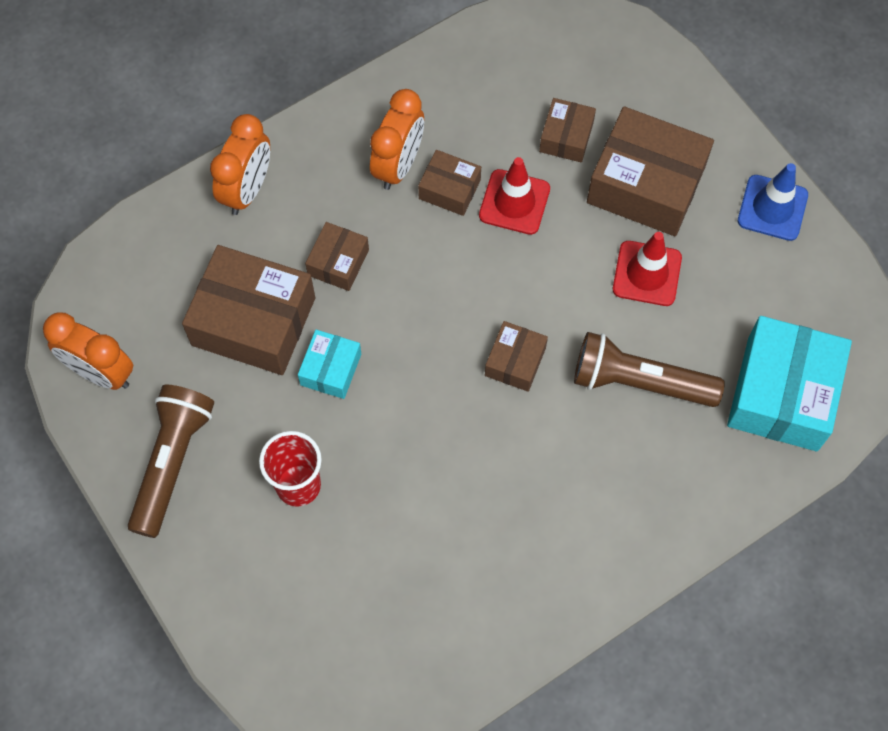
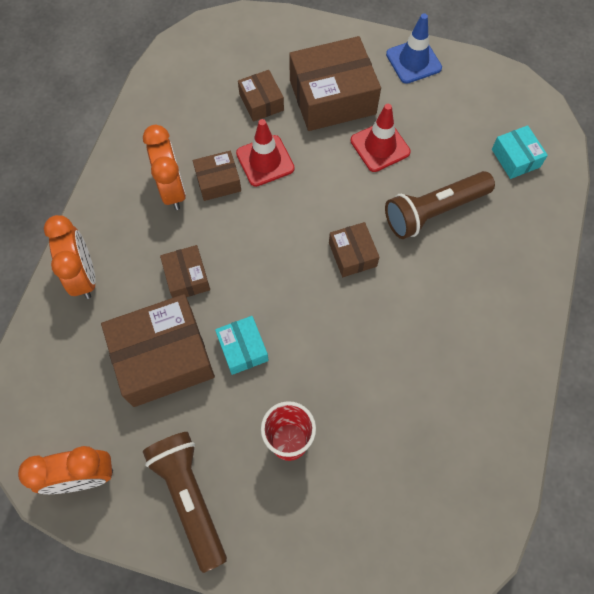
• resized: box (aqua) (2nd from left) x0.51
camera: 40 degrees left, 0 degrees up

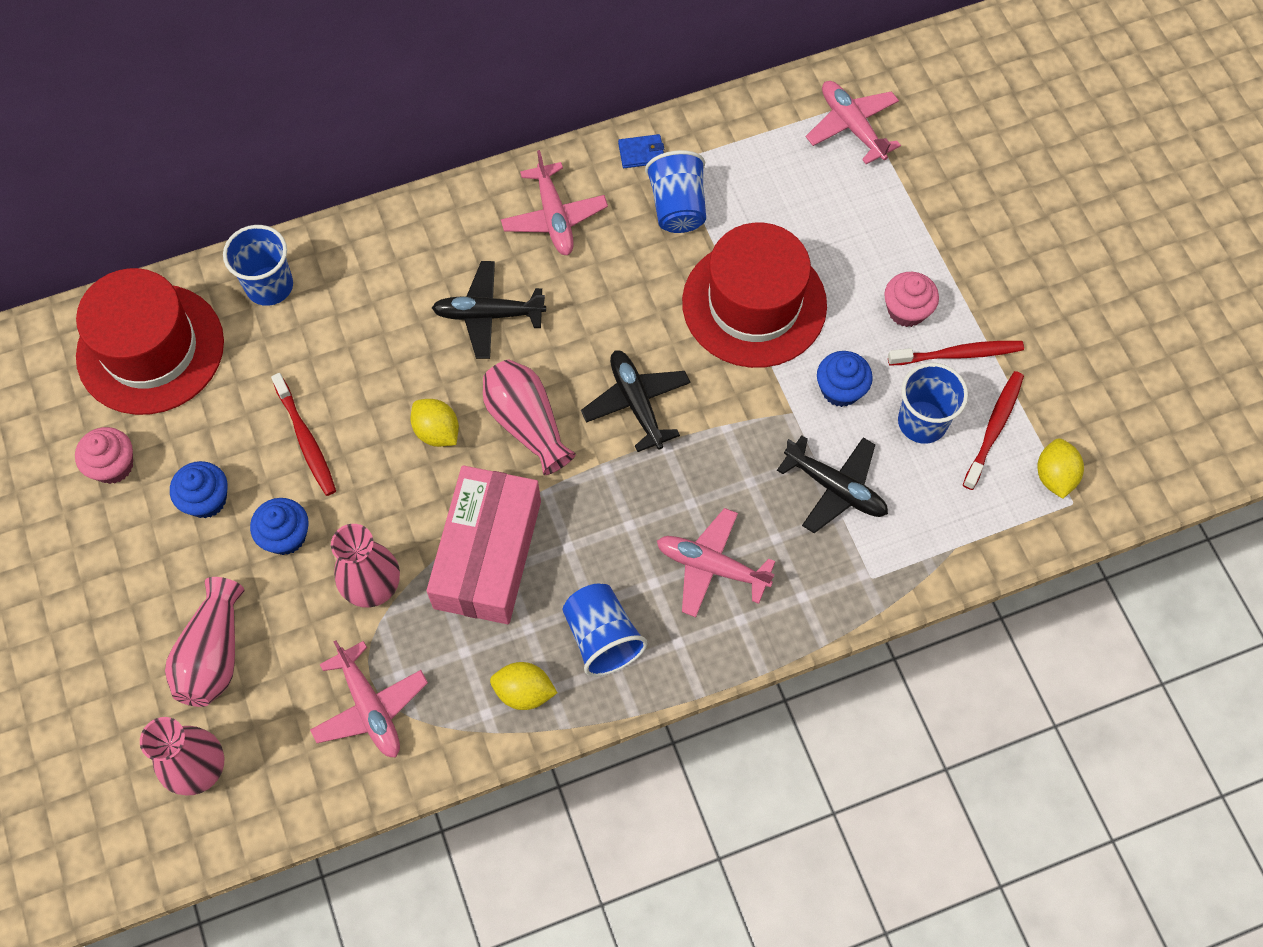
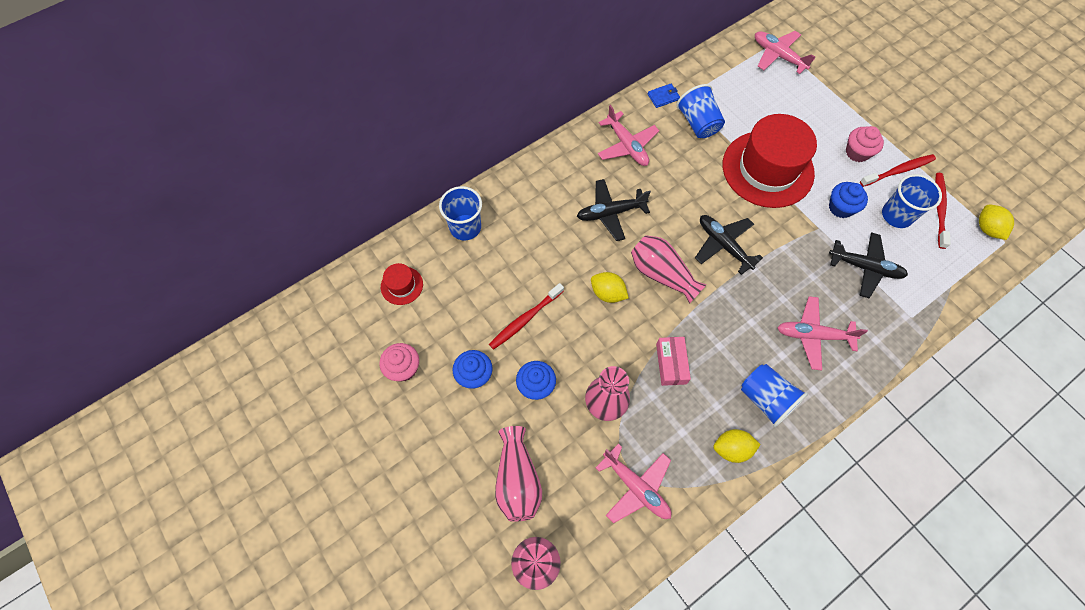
• turned: dental brush (crimson) (1st from left) 90 degrees clockwise
• resized: hat (crimson) (1st from left) x0.43
• resized: box (rose-pink) x0.49
camera: 15 degrees left, 0 degrees up

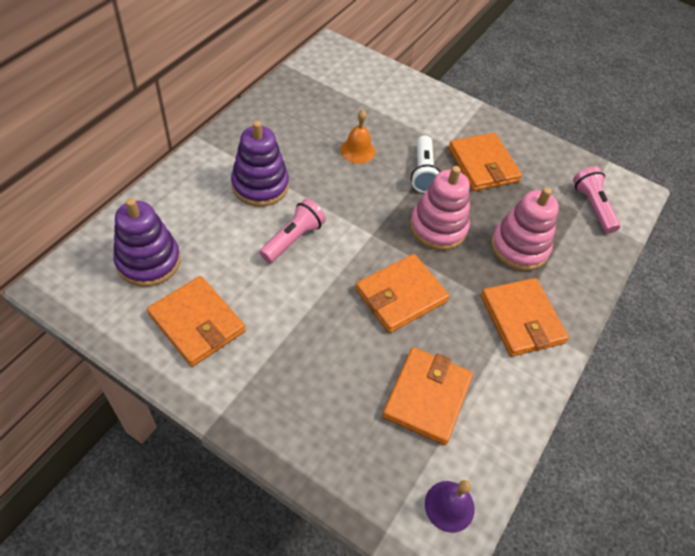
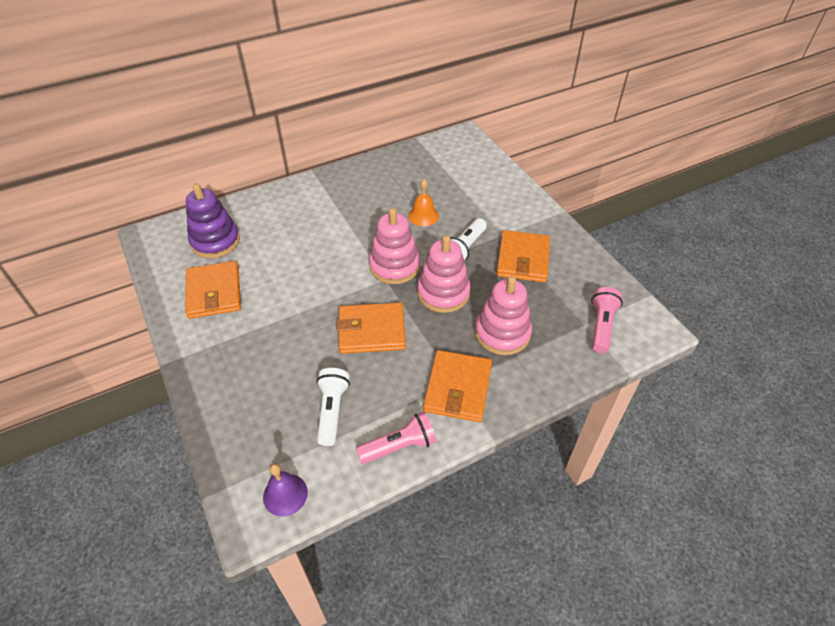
• removed: stacking rings (violet) (2nd from left)
• added: stacking rings (rose-pink) (1st from left)
• moved: pocket torch (rose-pink) (1st from left)
• replaced: wallet (bright orange) (3rd from left) to pocket torch (white) (1st from left)
camera: 35 degrees right, 5 degrees down

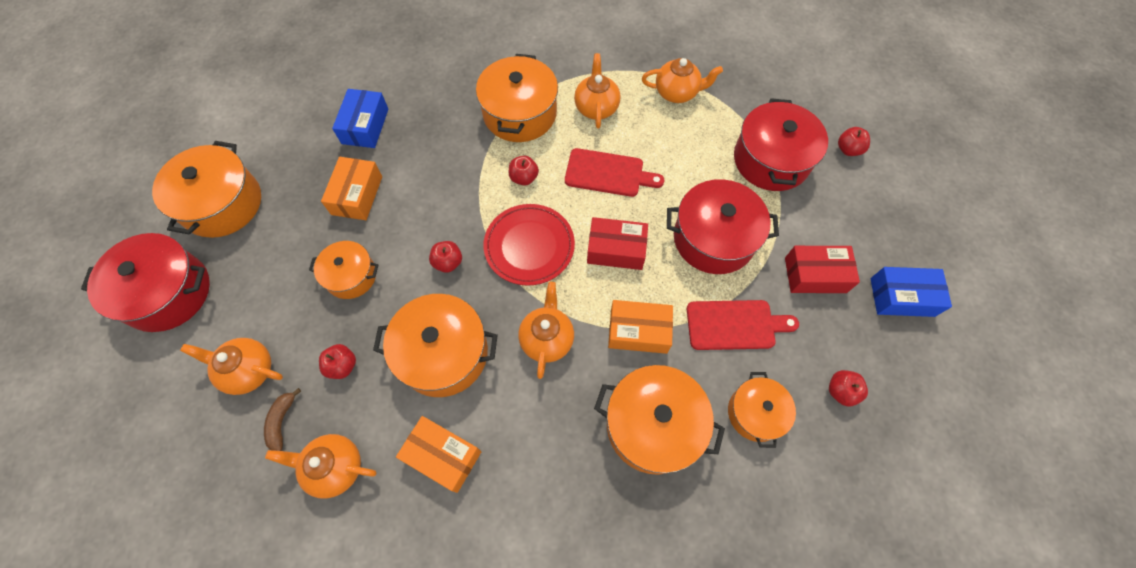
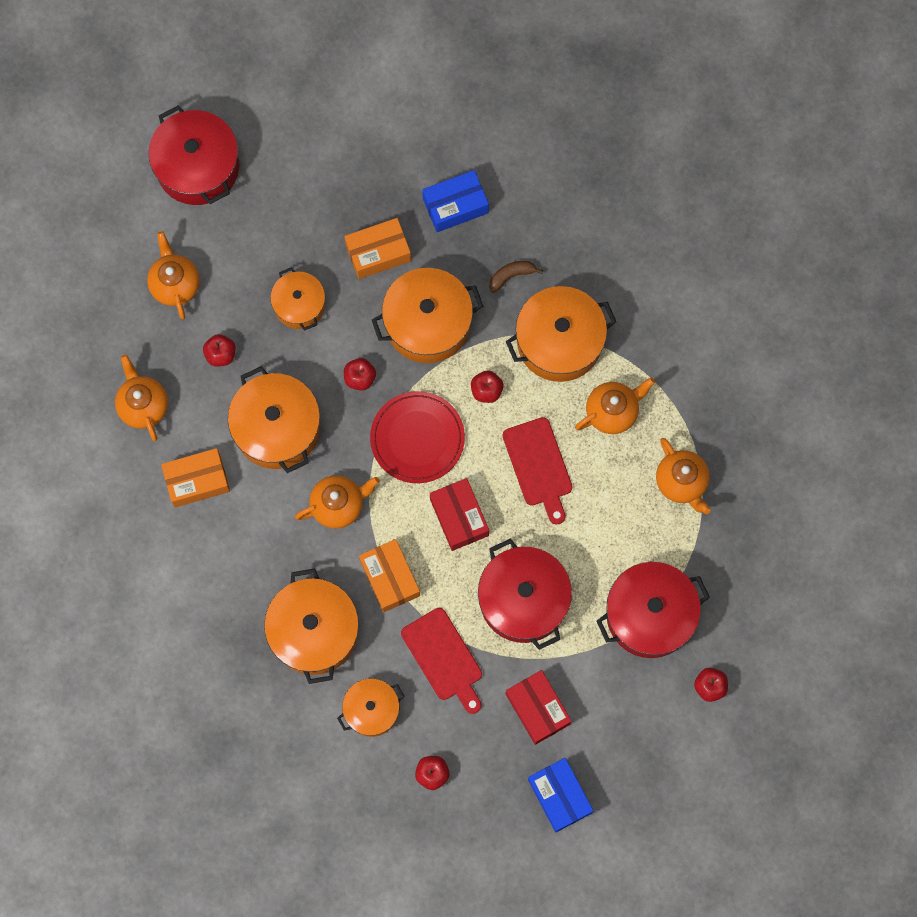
• moved: pot (bright orange) (1st from left in the first image) to pot (bright orange) (5th from left)
• moved: toy banana (dark brown)
• turned: box (bright orange) (2nd from left in the first image) 75 degrees clockwise
camera: 60 degrees right, 10 degrees up

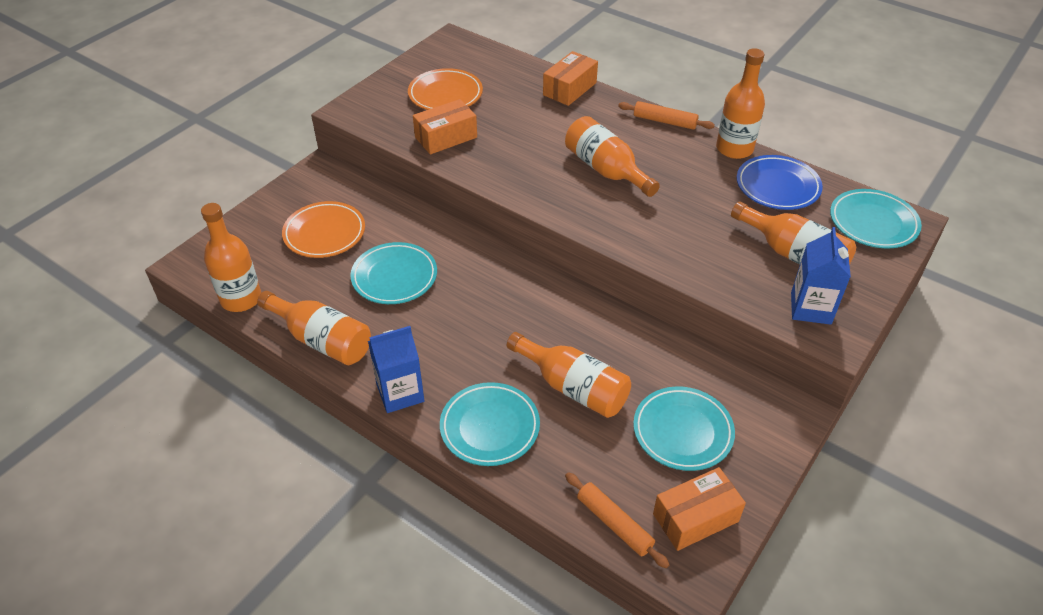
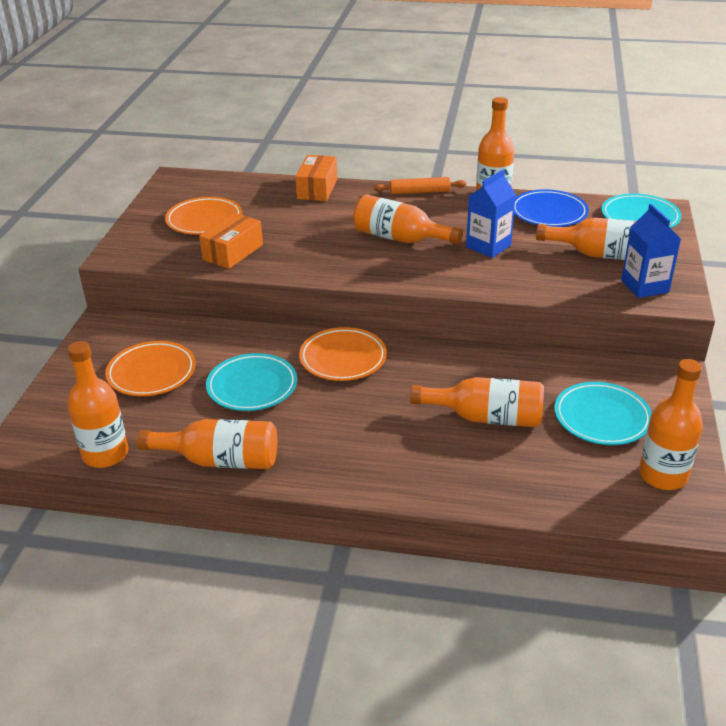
• removed: dinner plate (aqua) (2nd from left)
• removed: rolling pin (bright orange) (1st from left)
• added: dinner plate (bright orange) (3rd from left)
• moved: juice carton (blue) (1st from left)
• replaced: box (bright orange) (3rd from left) to drink bottle (bright orange) (7th from left)
camera: 25 degrees left, 10 degrees down

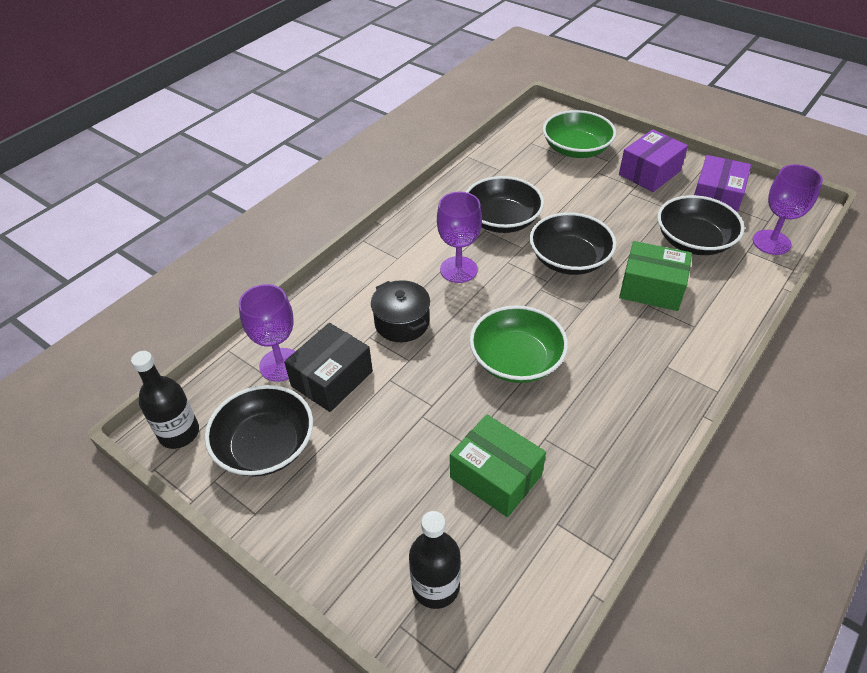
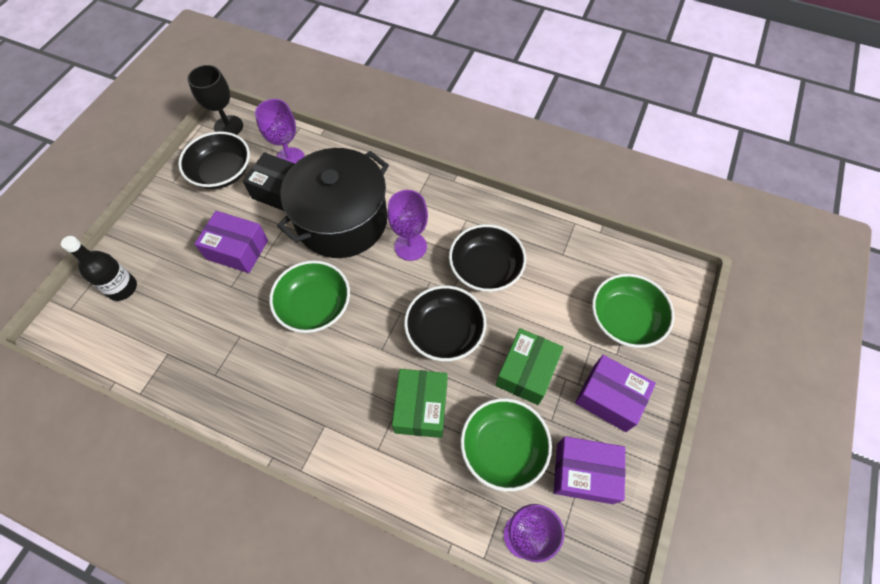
• added: box (violet) (1st from left)
• moved: box (leaf-green) (1st from left in the first image) to box (leaf-green) (2nd from left)
• replaced: drink bottle (black) (1st from left) to goblet (black)
• recoloured: serving bowl (black) (4th from left) to serving bowl (leaf-green) (2nd from left)
• resized: pot (black) x2.11
camera: 75 degrees right, 15 degrees up

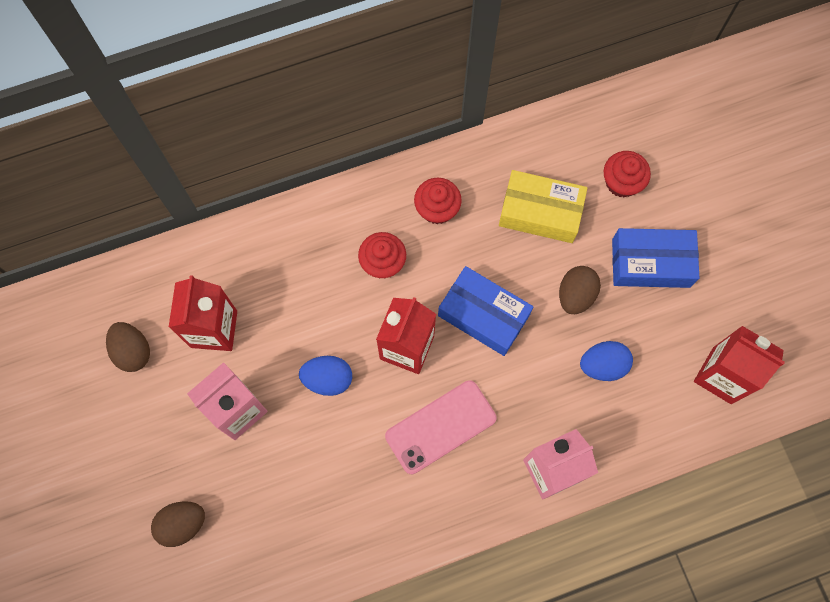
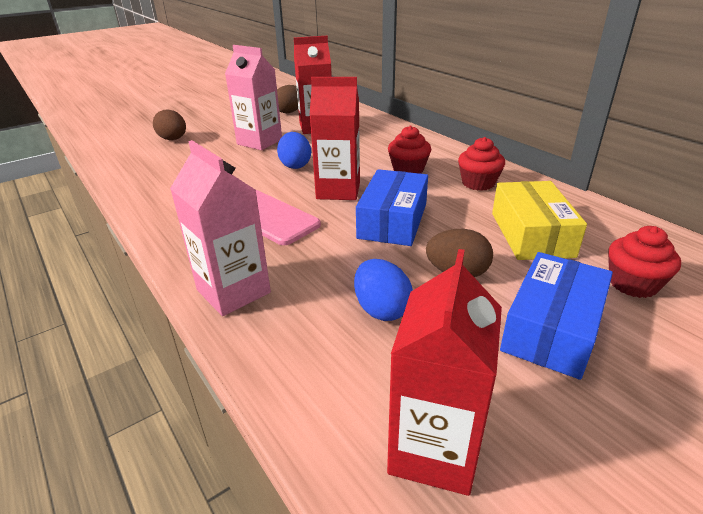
• turned: box (blue) (2nd from left) 45 degrees clockwise
camera: 75 degrees right, 40 degrees down

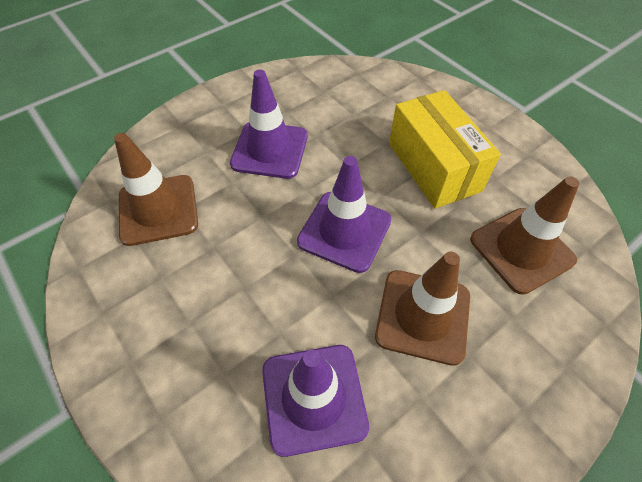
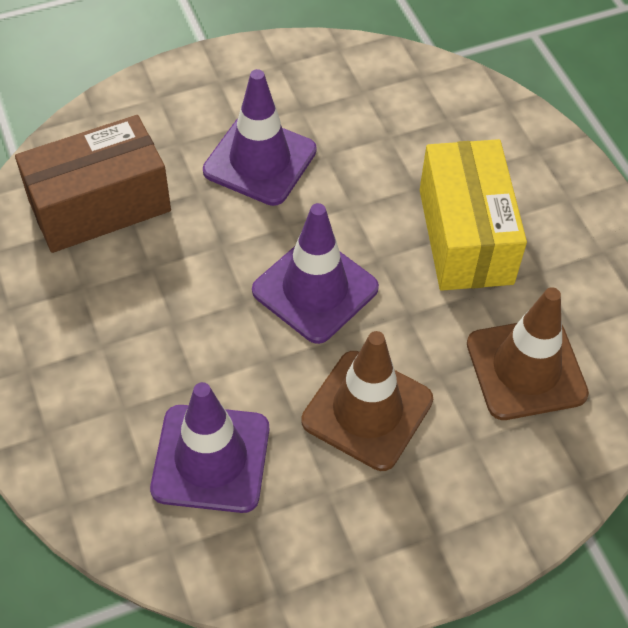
• replaced: safety cone (dark brown) (1st from left) to box (dark brown)
camera: 15 degrees right, 0 degrees up

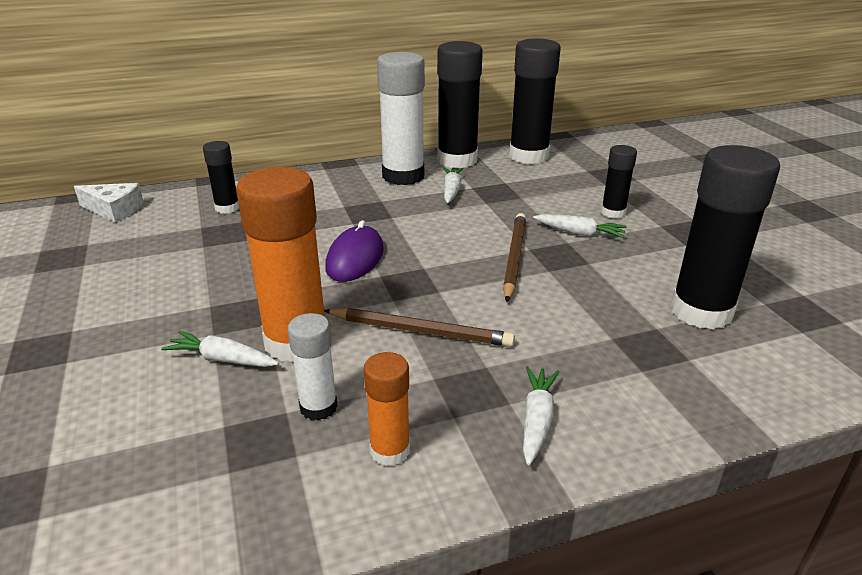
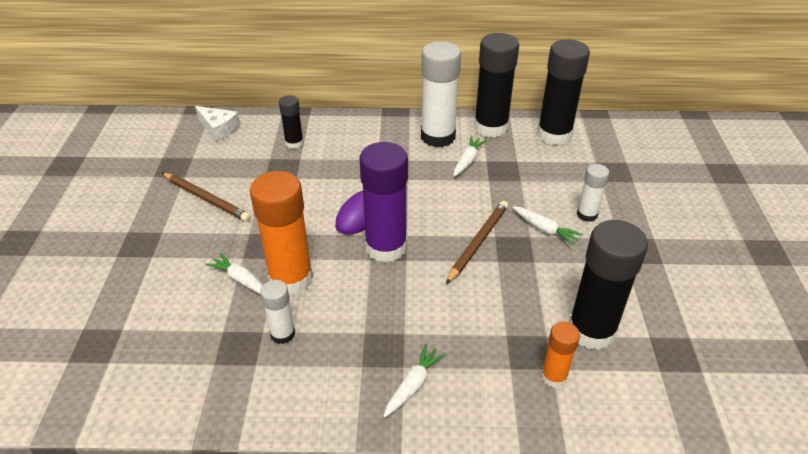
• added: glue stick (violet)
• moved: lead pencil (dark brown) (1st from left)
• moved: glue stick (bright orange) (2nd from left)
• recoloured: glue stick (black) (4th from left) to glue stick (white) (3rd from left)
camera: 20 degrees right, 10 degrees up

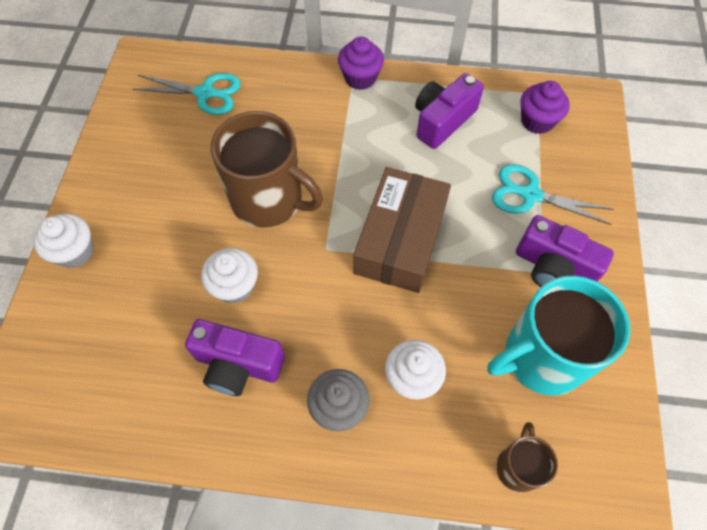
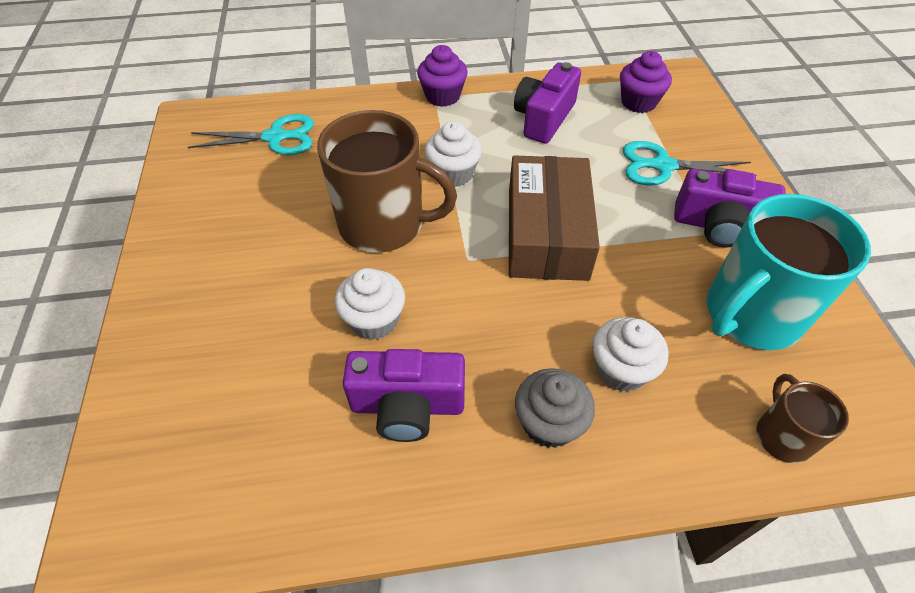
• moved: fairy cake (white) (1st from left in the first image) to fairy cake (white) (2nd from left)
camera: 15 degrees left, 10 degrees down

